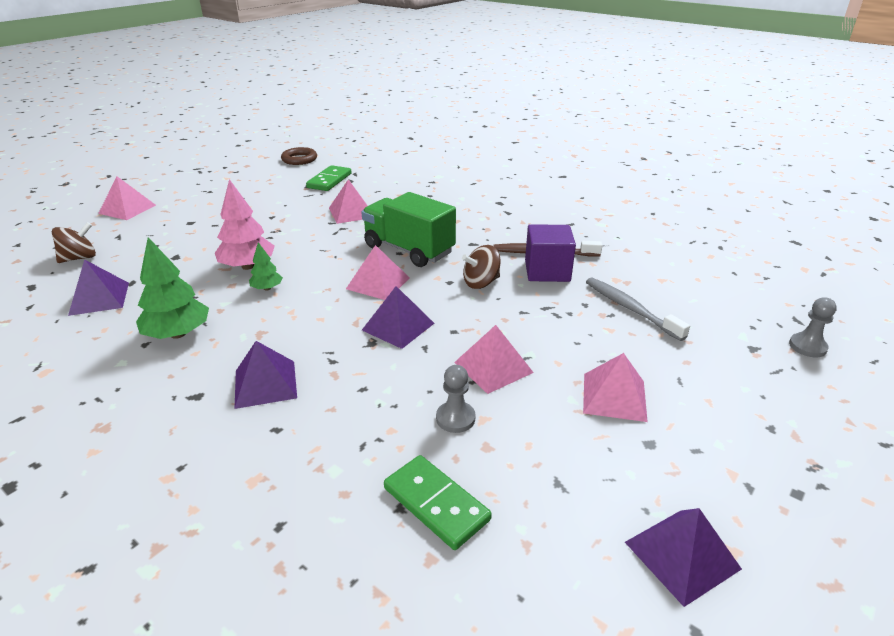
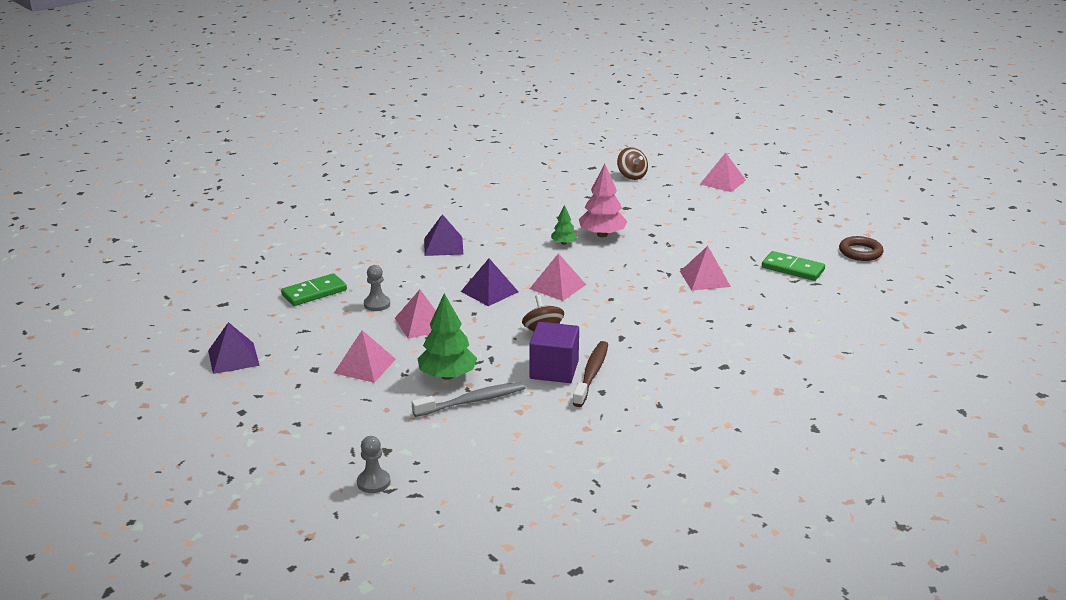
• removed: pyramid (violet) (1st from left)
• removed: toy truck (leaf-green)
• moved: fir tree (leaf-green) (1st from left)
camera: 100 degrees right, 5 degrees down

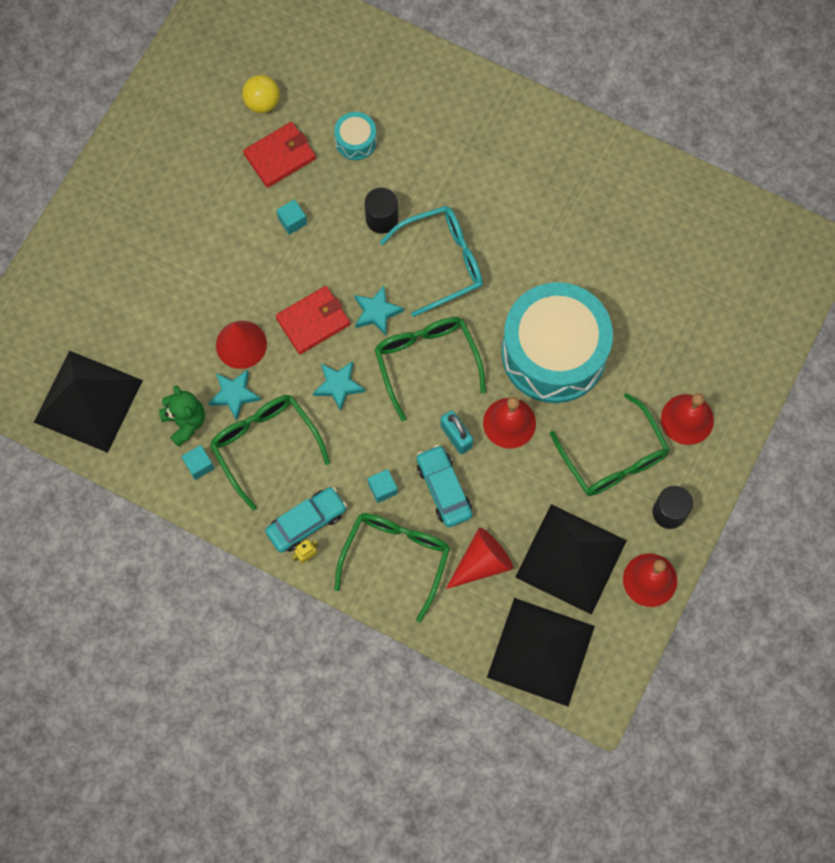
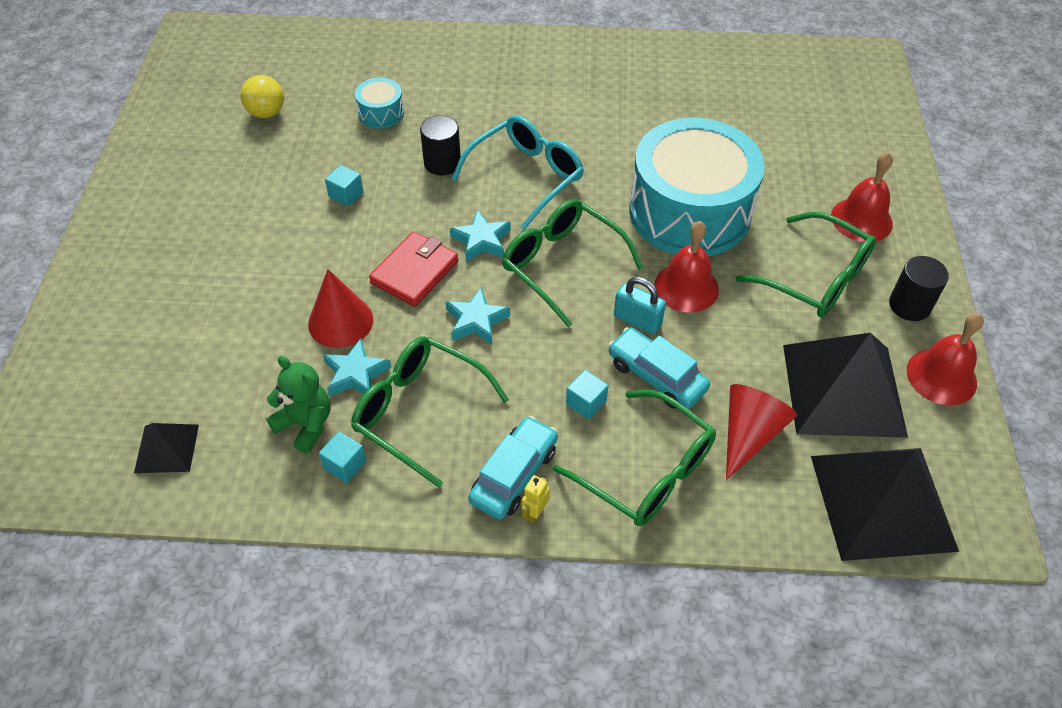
• removed: wallet (crimson) (1st from left)
• turned: glasses (leaf-green) (2nd from left in the first image) 135 degrees clockwise
• resized: pyramid (black) (1st from left) x0.48
camera: 25 degrees left, 20 degrees down

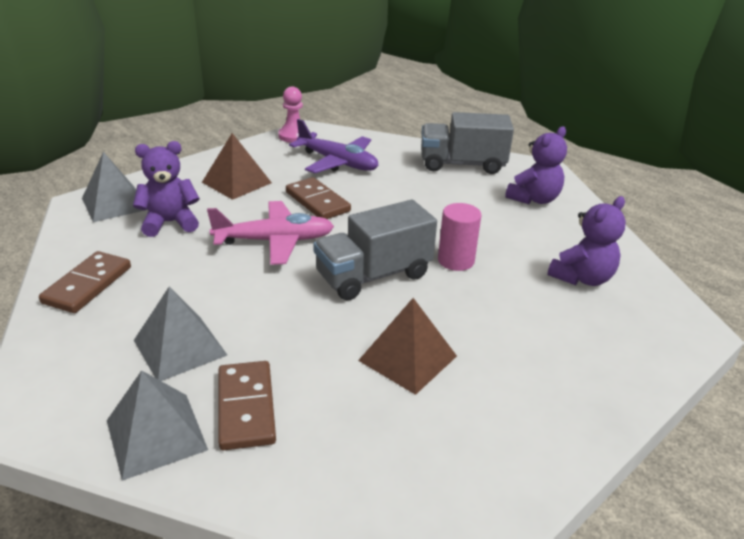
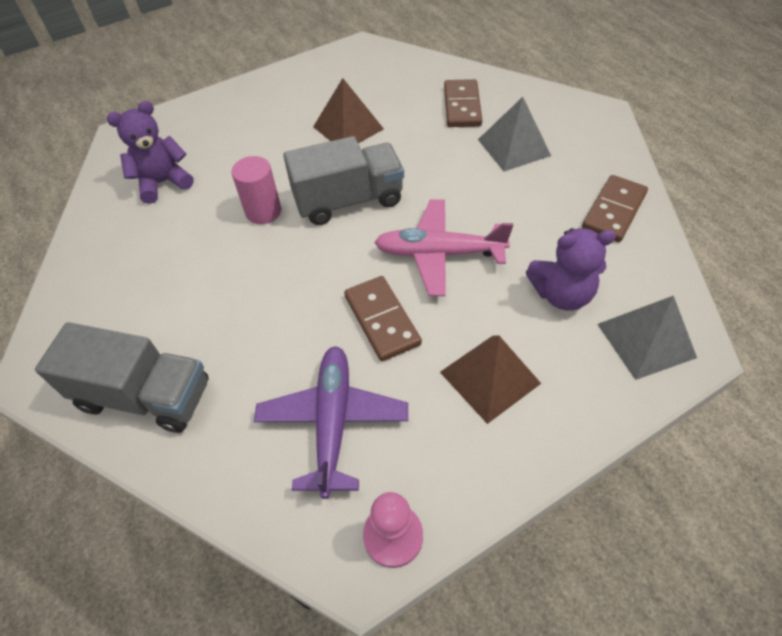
• removed: pyramid (gray) (2nd from left)
• removed: teddy bear (violet) (2nd from left)
• turned: plane (violet) 45 degrees clockwise
camera: 165 degrees left, 20 degrees up

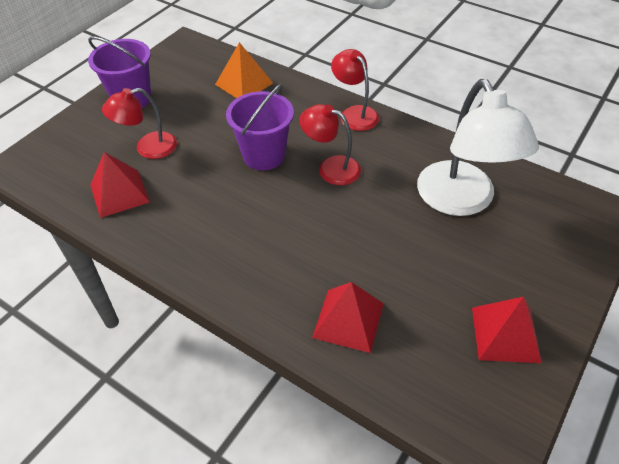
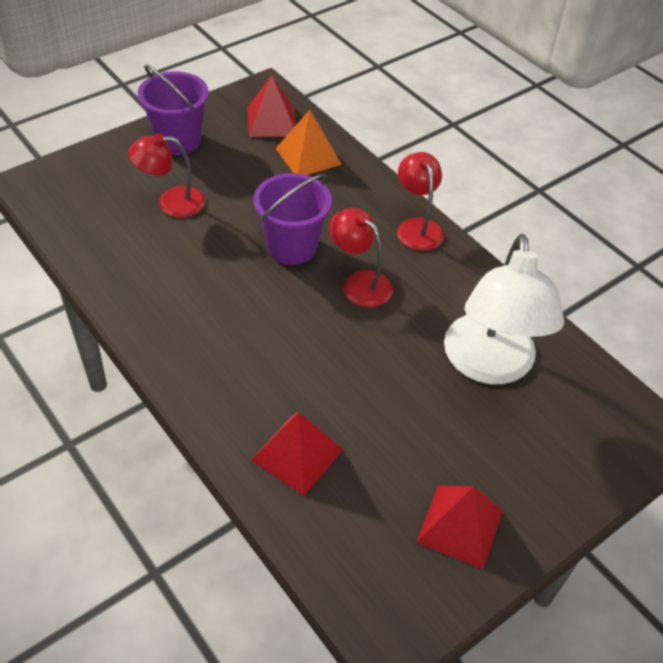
• moved: pyramid (crimson) (1st from left)
camera: 15 degrees right, 0 degrees up

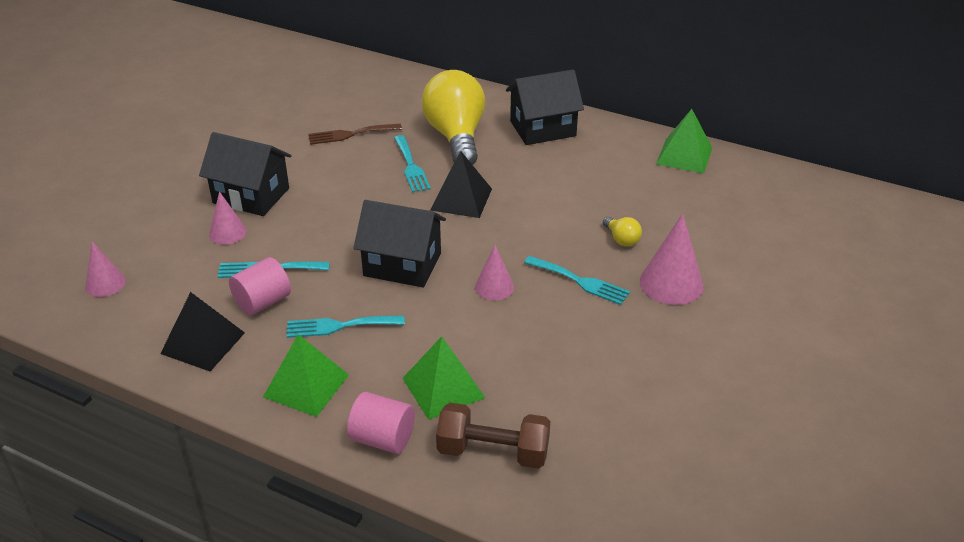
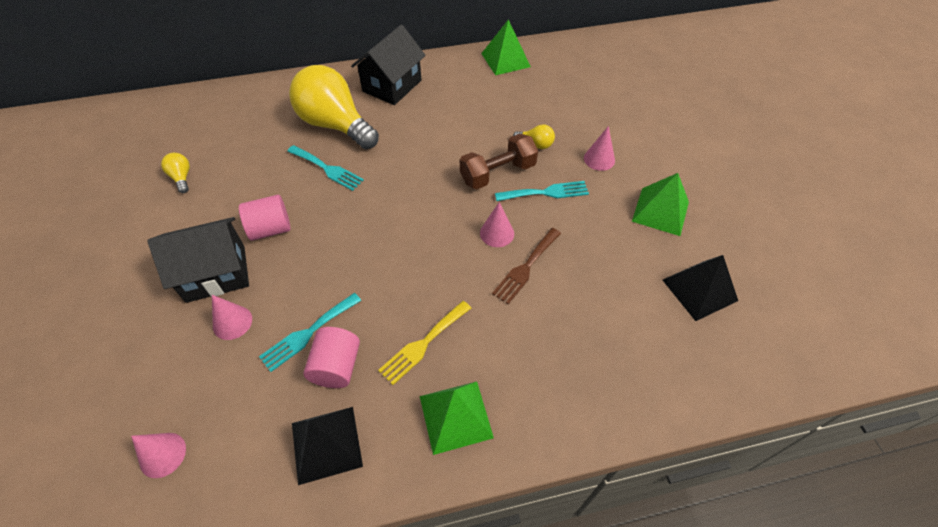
• removed: cottage (black) (2nd from left)
• added: light bulb (golden) (1st from left)
• moved: fork (dark brown)
• moved: solid cylinder (rose-pink) (2nd from left in the first image) to solid cylinder (rose-pink) (1st from left)
• moved: pyramid (leaf-green) (2nd from left in the first image) to pyramid (leaf-green) (3rd from left)
• moved: pyramid (black) (2nd from left)
• moved: hand weight (dark brown)
• recoloured: fork (aqua) (2nd from left) to fork (golden)
• resized: cone shape (rose-pink) (4th from left) x0.62
camera: 40 degrees left, 15 degrees up

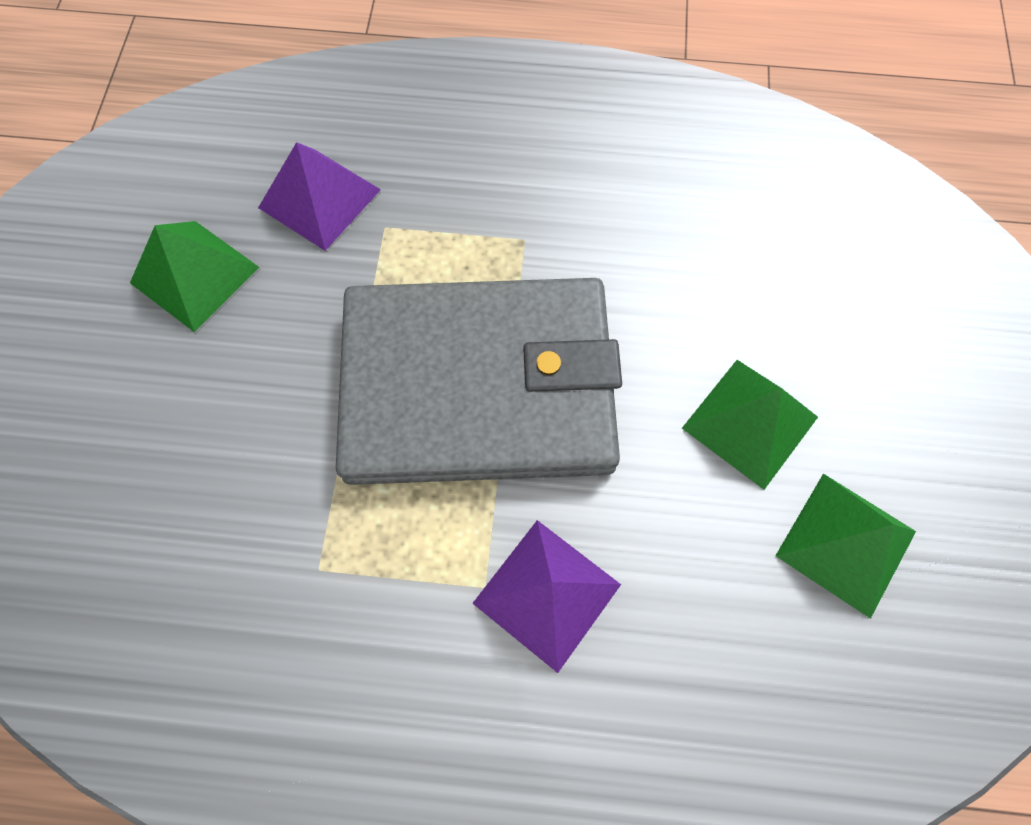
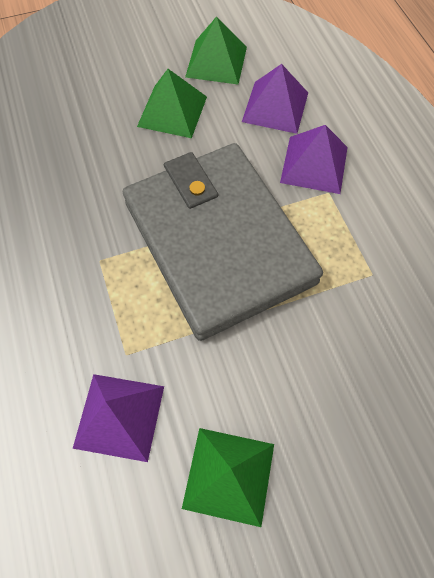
• added: pyramid (violet) (2nd from left)
camera: 115 degrees left, 5 degrees down

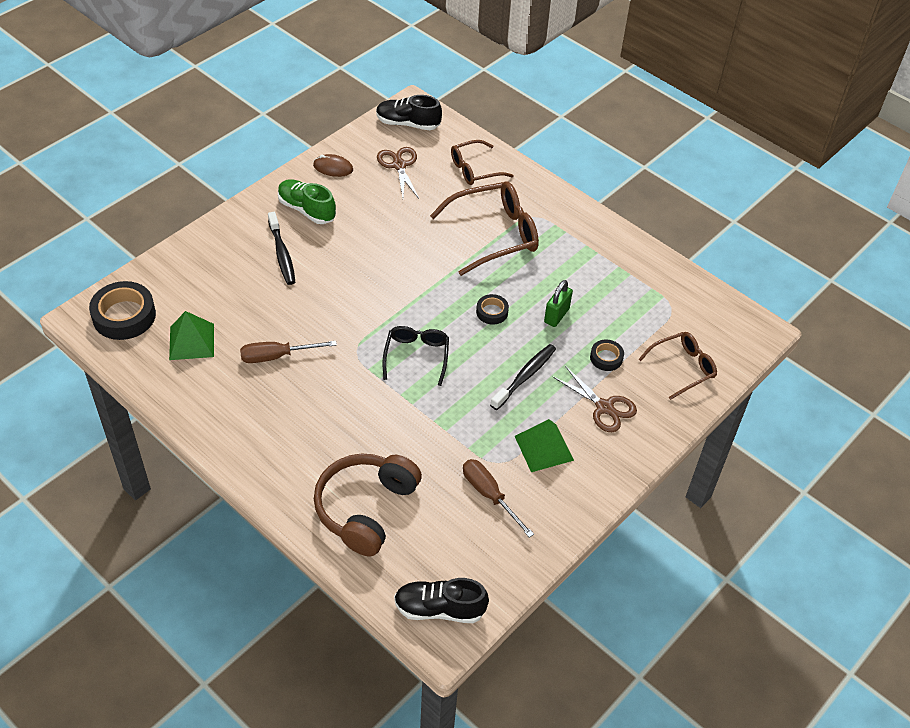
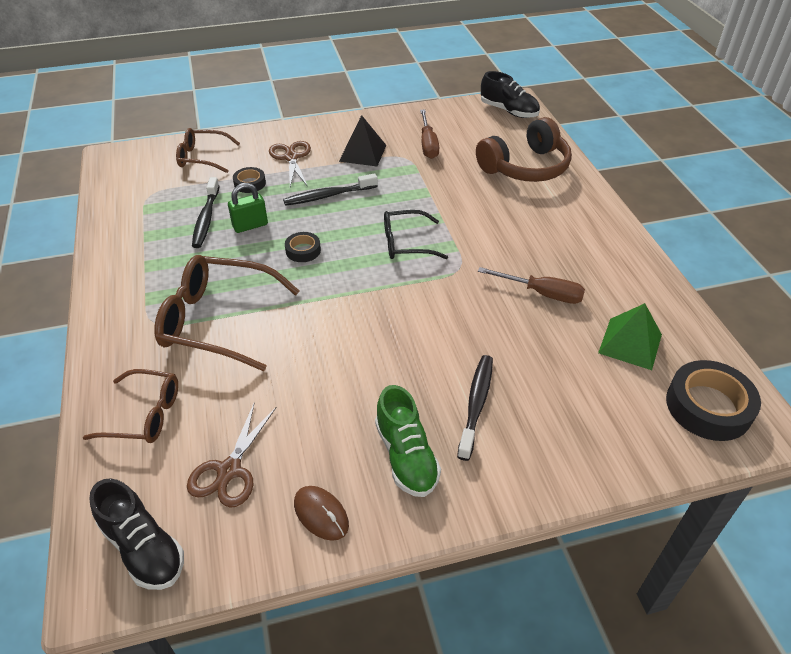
• added: dental brush (black) (1st from left)
• recoloured: pyramid (leaf-green) (2nd from left) to pyramid (black)
• turned: glasses (black) 45 degrees clockwise
camera: 145 degrees left, 5 degrees down

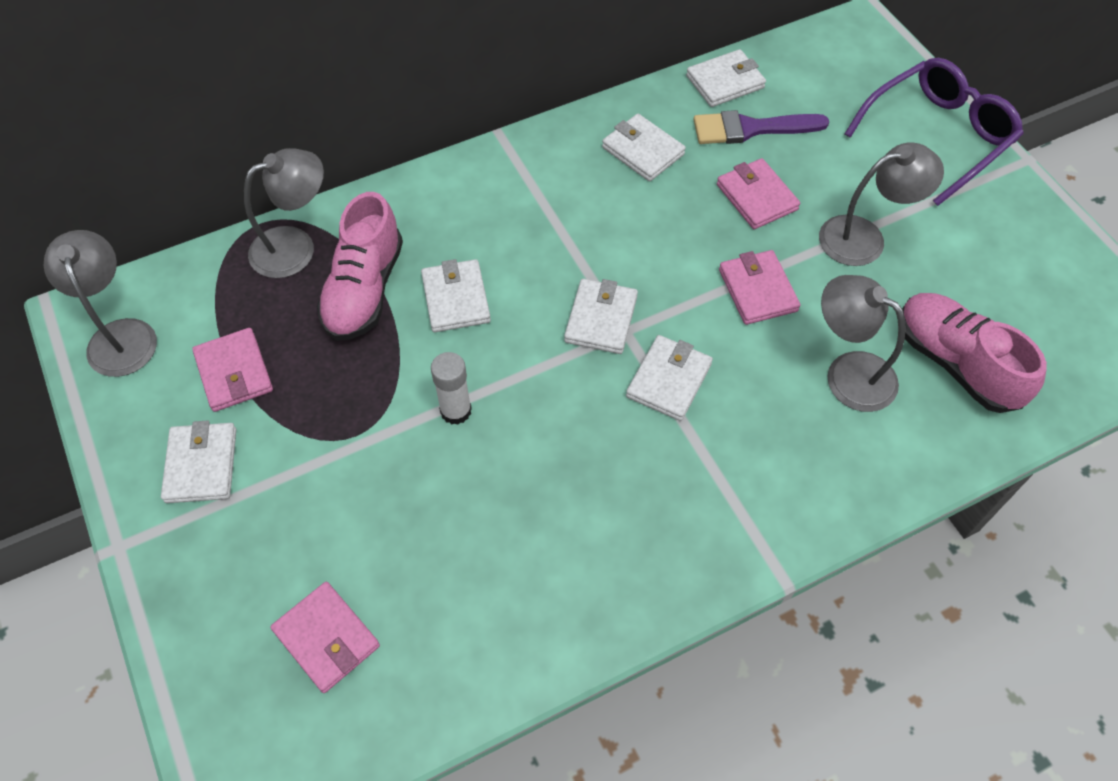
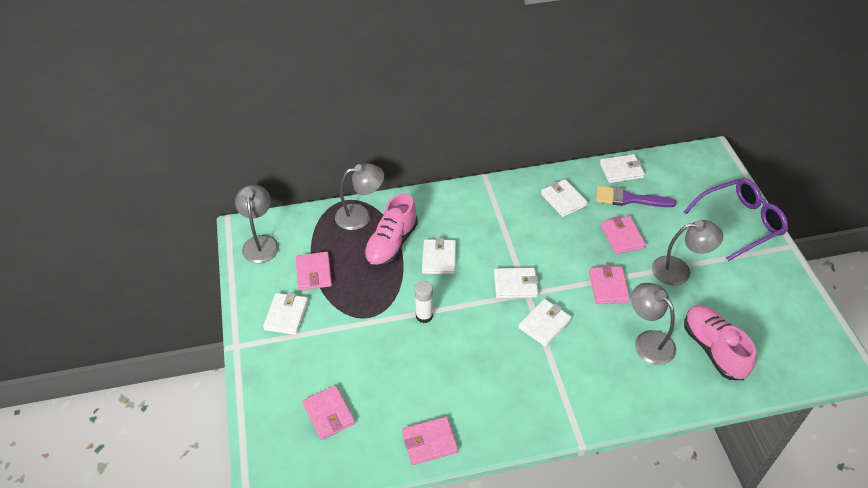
• added: wallet (rose-pink) (3rd from left)
• turned: wallet (white) (3rd from left) 60 degrees clockwise
camera: 15 degrees right, 10 degrees down

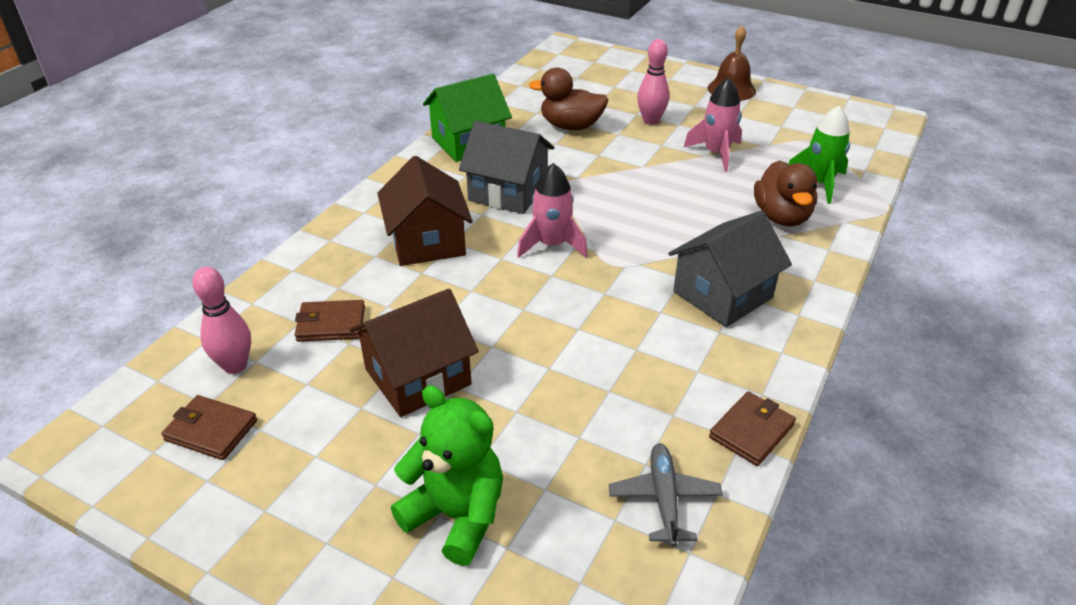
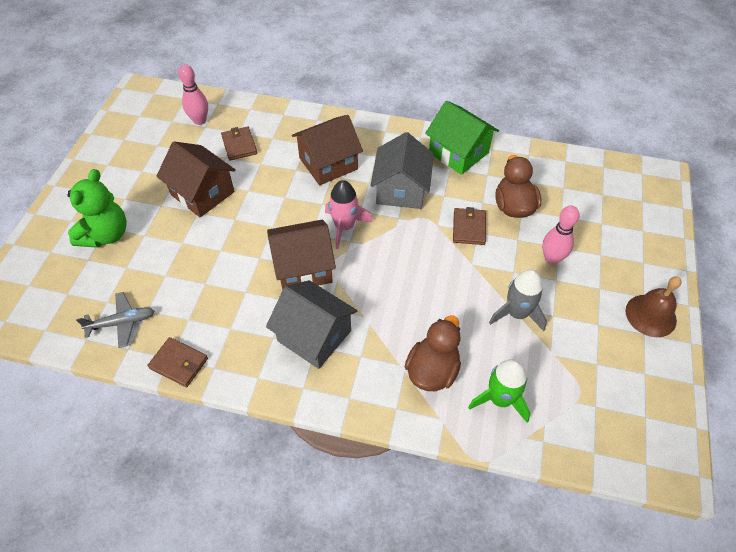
• added: cottage (dark brown) (2nd from left)
• moved: wallet (dark brown) (1st from left in the first image) to wallet (dark brown) (3rd from left)
• recoloured: spaceship (rose-pink) (2nd from left) to spaceship (gray)
• turned: toy duck (dark brown) (2nd from left in the first image) 135 degrees clockwise
camera: 75 degrees right, 15 degrees up

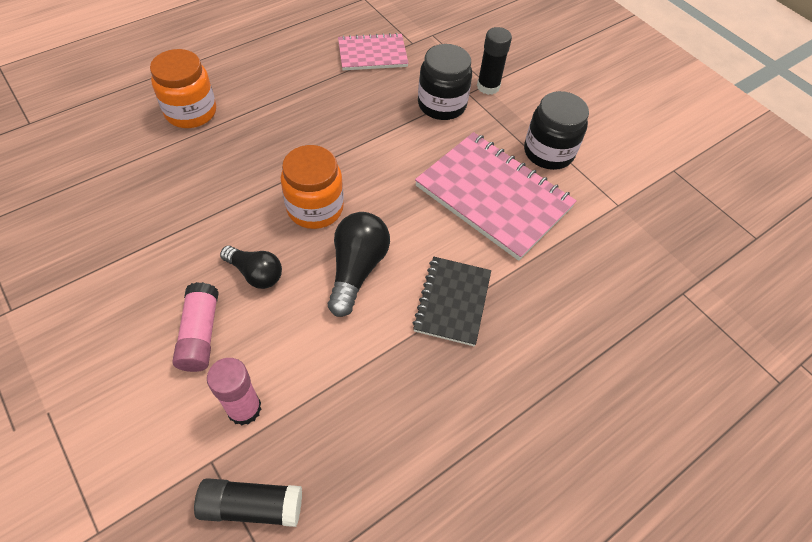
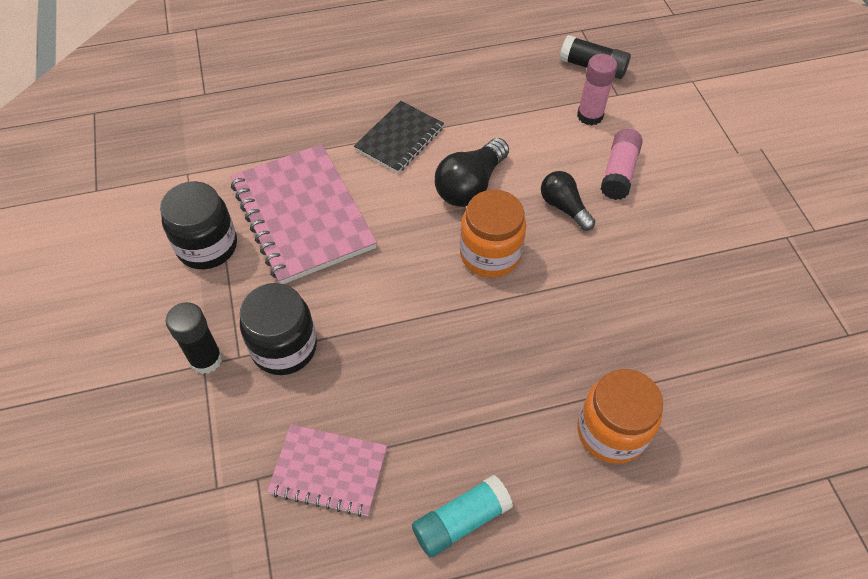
• added: glue stick (aqua)
camera: 155 degrees left, 0 degrees up

